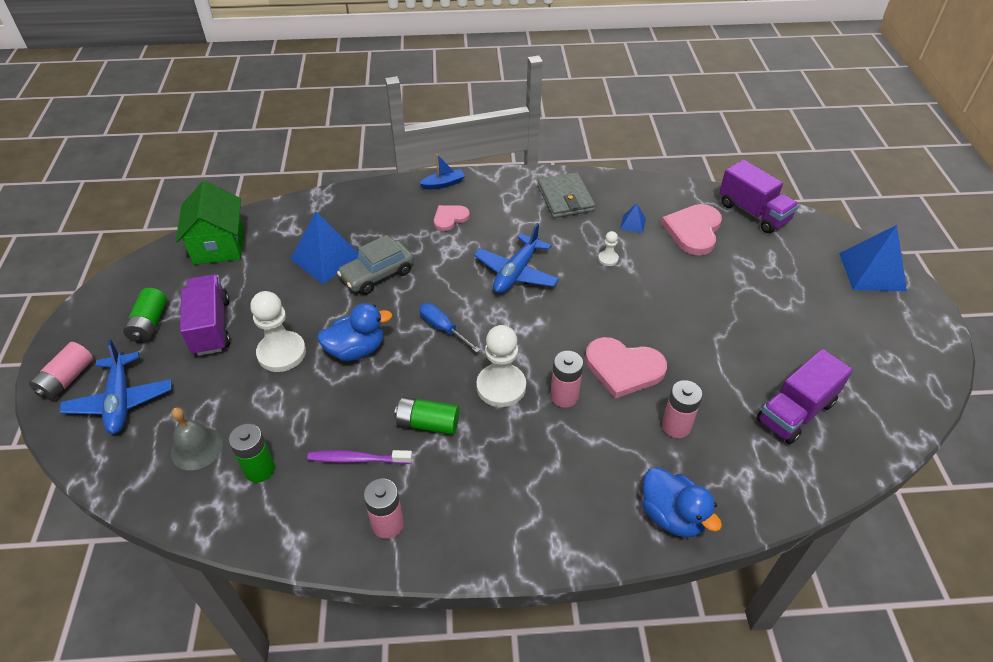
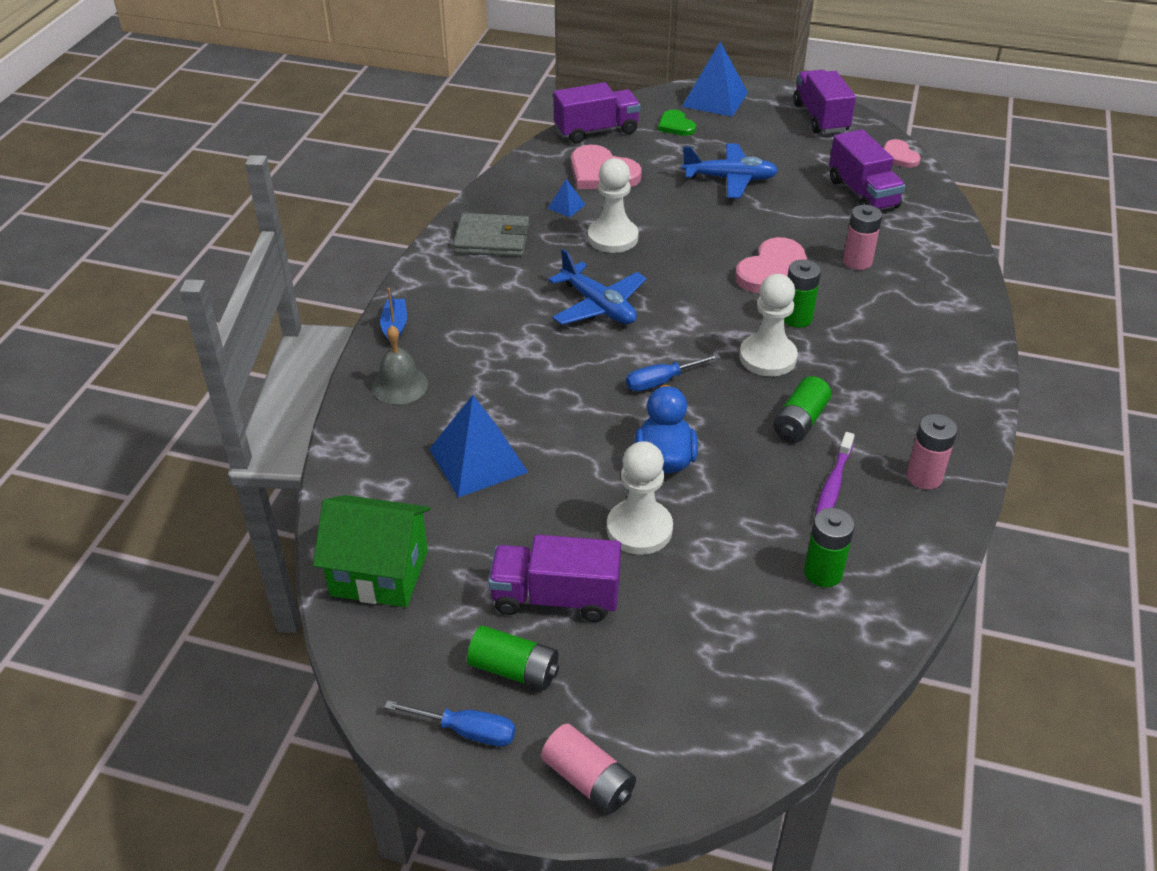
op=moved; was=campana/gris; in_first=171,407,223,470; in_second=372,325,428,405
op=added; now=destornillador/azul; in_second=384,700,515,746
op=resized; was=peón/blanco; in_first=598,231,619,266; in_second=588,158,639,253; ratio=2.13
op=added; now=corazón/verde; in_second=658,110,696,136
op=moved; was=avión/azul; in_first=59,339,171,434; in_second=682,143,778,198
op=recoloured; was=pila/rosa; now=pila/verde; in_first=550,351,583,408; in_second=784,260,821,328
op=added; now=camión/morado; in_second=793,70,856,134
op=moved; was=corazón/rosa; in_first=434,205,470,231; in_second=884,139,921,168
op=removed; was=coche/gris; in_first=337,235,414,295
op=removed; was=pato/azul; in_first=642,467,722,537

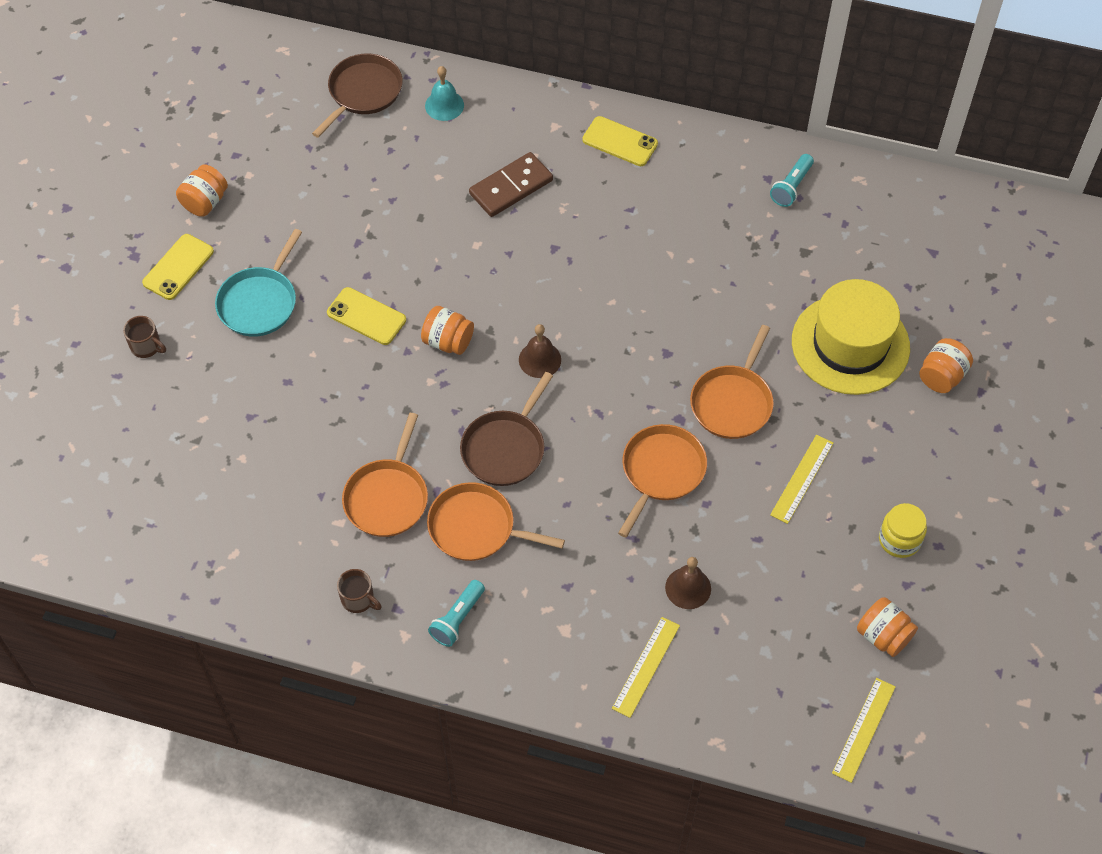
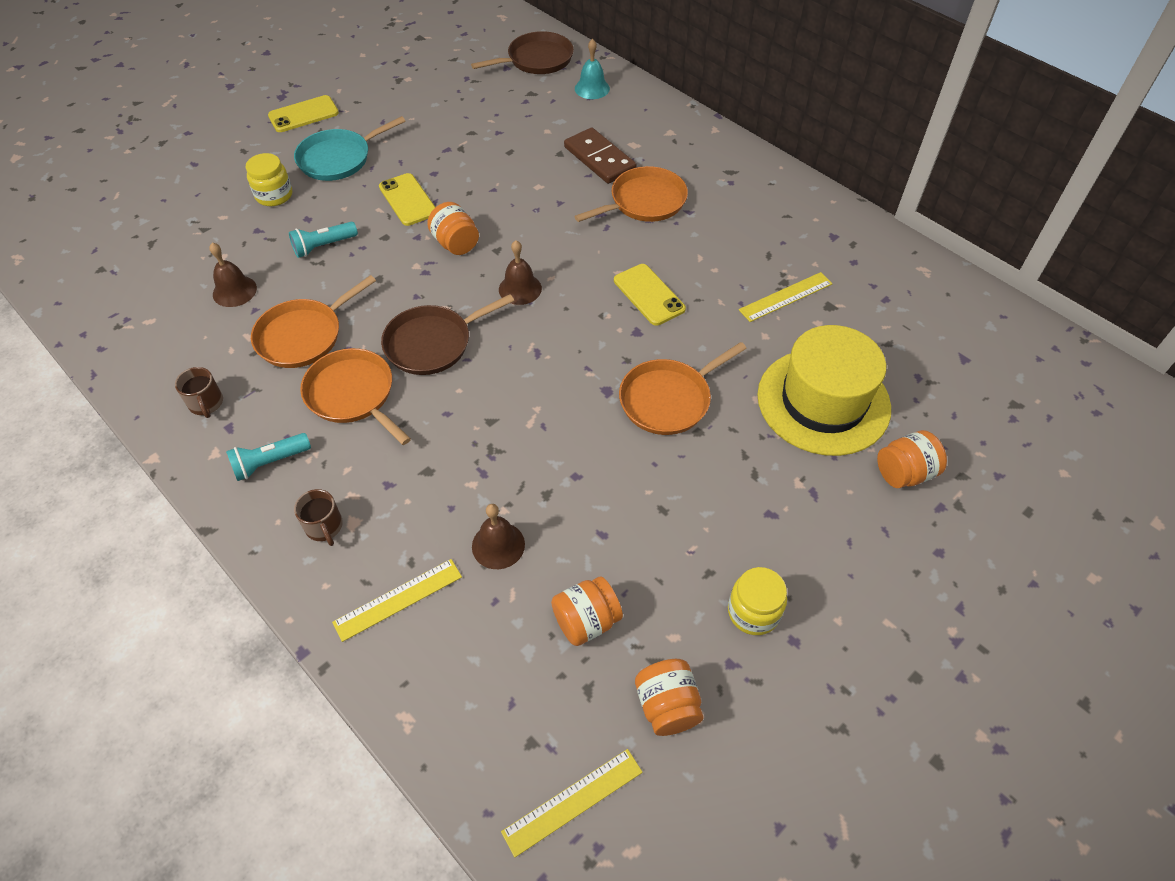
op=added; now=campana/marrón; in_second=209,243,257,307
op=added; now=tarro/amarillo; in_second=246,153,292,206
op=moved; was=lámpara de mano/turquesa; in_first=770,154,814,207; in_second=289,222,358,258
op=moved; was=taza/marrón; in_first=123,316,166,358; in_second=294,489,343,546
op=moved; was=tarro/naranja; in_first=176,164,228,217; in_second=551,577,623,646
op=turned; was=ficha de dominó/marrón; in_first=469,152,553,217; in_second=564,127,637,184; clockwise=60
op=moved; was=sartén/naranja; in_first=618,424,707,538; in_second=574,166,688,222
op=moved; was=móvil/amarillo; in_first=582,116,658,166; in_second=614,264,686,326
op=moved; was=regla/amarillo; in_first=770,435,834,524; in_second=739,272,833,322

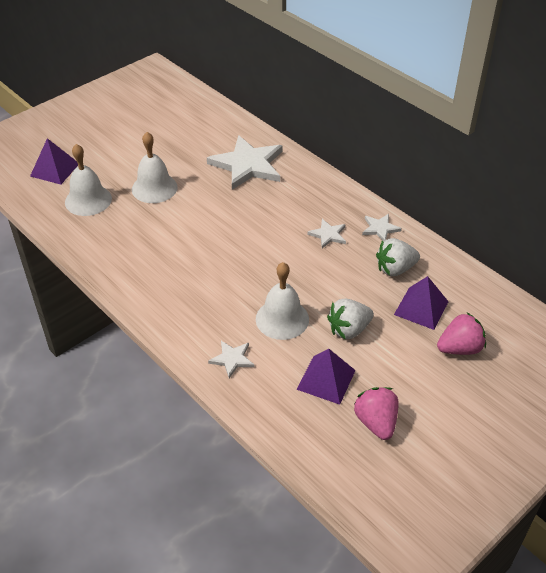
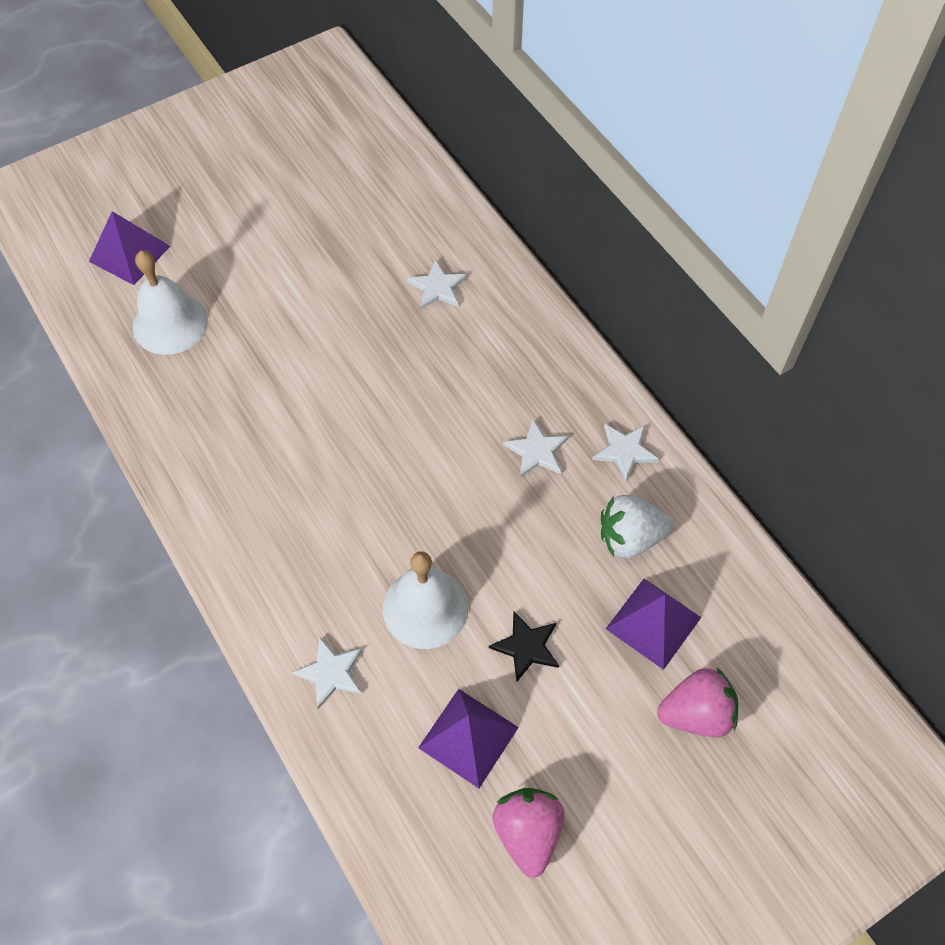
op=resized; was=estrella/blanco; in_first=207,135,283,190; in_second=407,259,467,309; ratio=0.47
op=replaced; was=fresa/blanco; now=estrella/negro; in_first=327,299,374,339; in_second=489,612,559,681
op=removed; was=campana/blanco; in_first=132,132,178,203

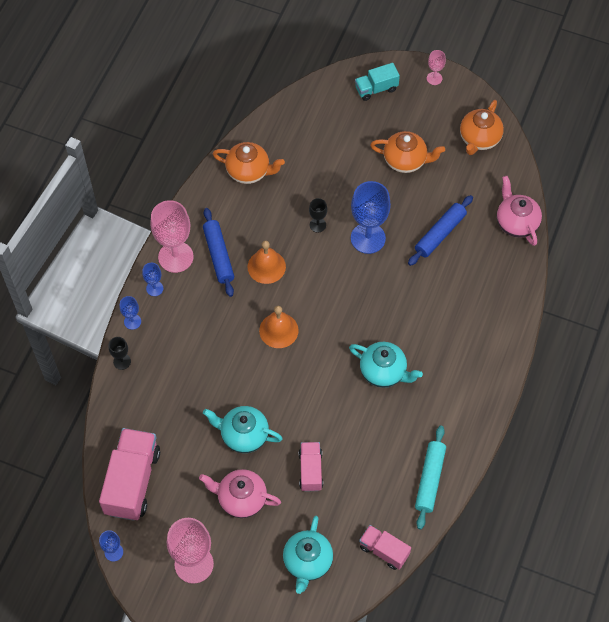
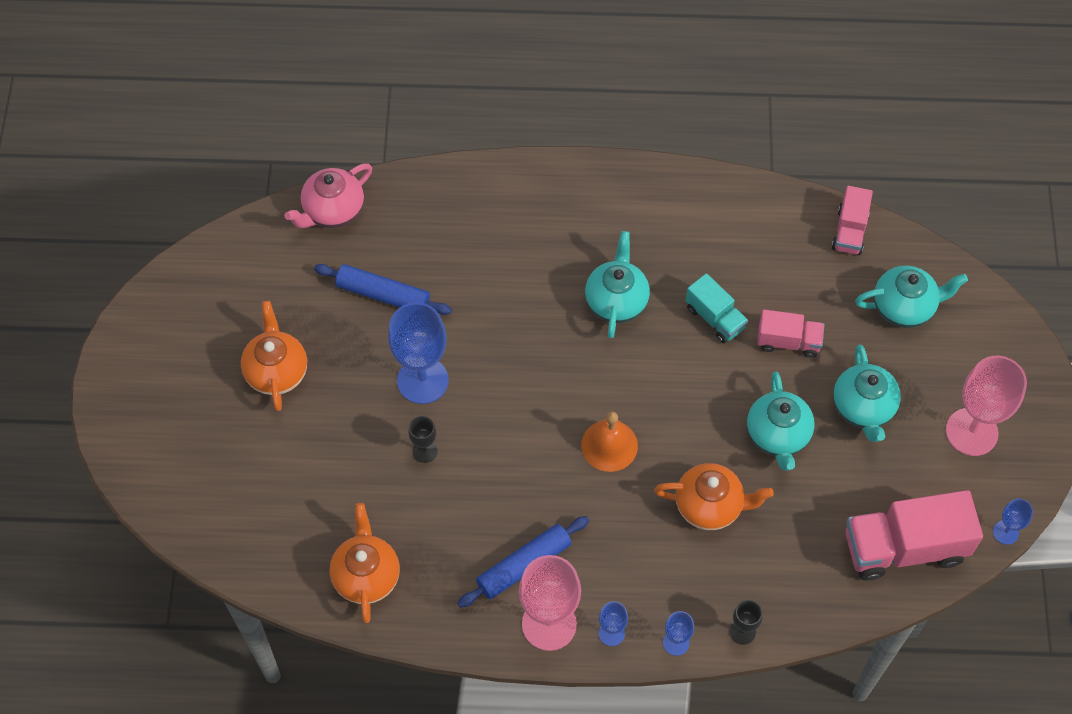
op=moved; was=tetera/naranja; in_first=460,100,504,155; in_second=654,463,774,530
op=moved; was=camión/turquesa; in_first=355,63,400,101; in_second=686,273,748,343
op=turned; was=camión/rosa; in_first=299,442,323,492; in_second=757,310,824,358; clockwise=-150
op=recoloured; was=tetera/rosa; now=tetera/turquesa; in_first=199,469,281,518; in_second=833,344,901,442
op=removed; was=campana/naranja; in_first=248,241,286,284
op=removed; was=rodillo/turquesa; in_first=415,426,446,530
op=removed; was=copa/rosa; in_first=427,50,446,85

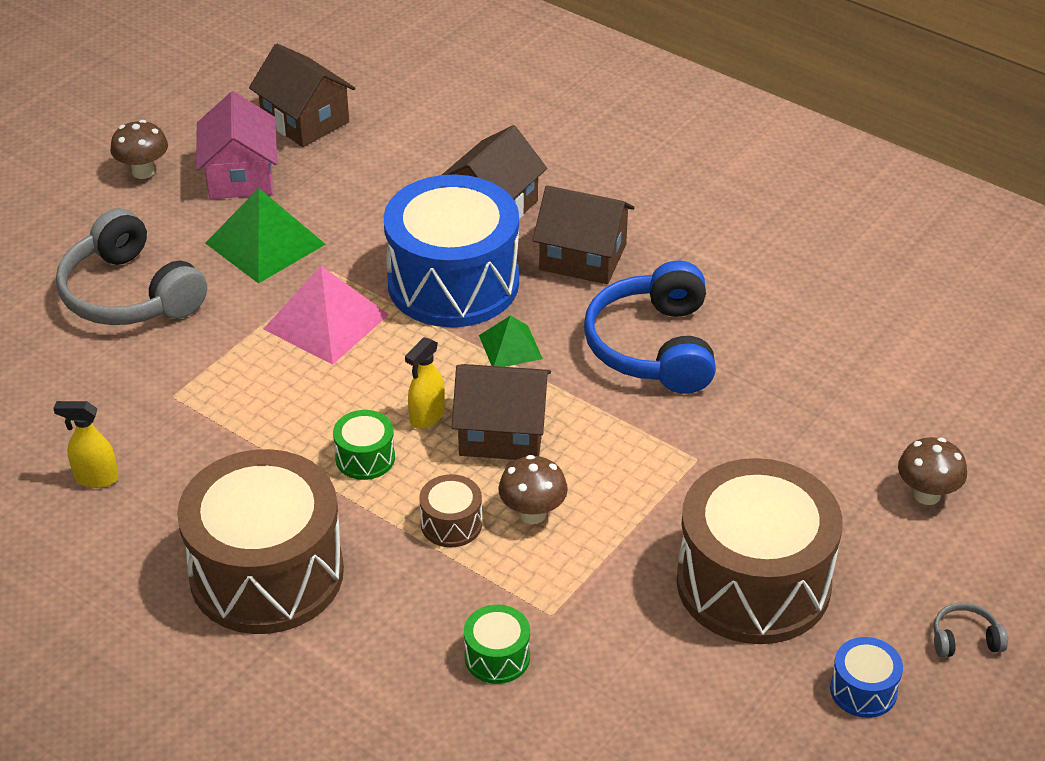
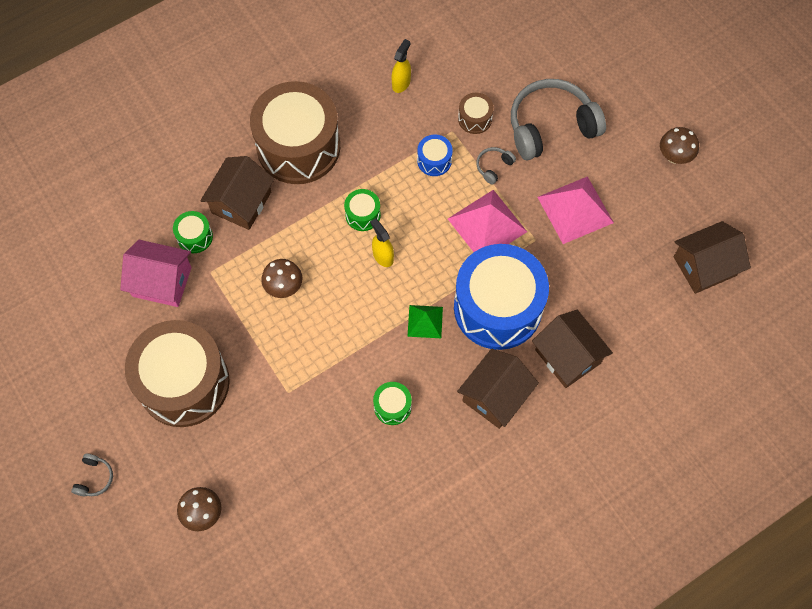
op=moved; was=casa/rosa; in_first=196,91,277,199; in_second=120,240,192,307
op=moved; was=casa/marrón; in_first=452,364,551,460; in_second=200,156,274,230
op=replaced; was=auriculares/azul; now=tambor/verde; in_first=584,260,716,394; in_second=373,382,412,425
op=moved; was=tambor/azul; in_first=830,637,903,718; in_second=417,134,453,176
op=moved; was=tambor/marrón; in_first=419,474,482,547; in_second=458,93,494,134
op=added; now=auriculares/gris; in_second=476,147,516,185
op=recoloured; was=pirámide/verde; now=pirámide/rosa; in_first=205,188,326,284; in_second=537,176,614,244

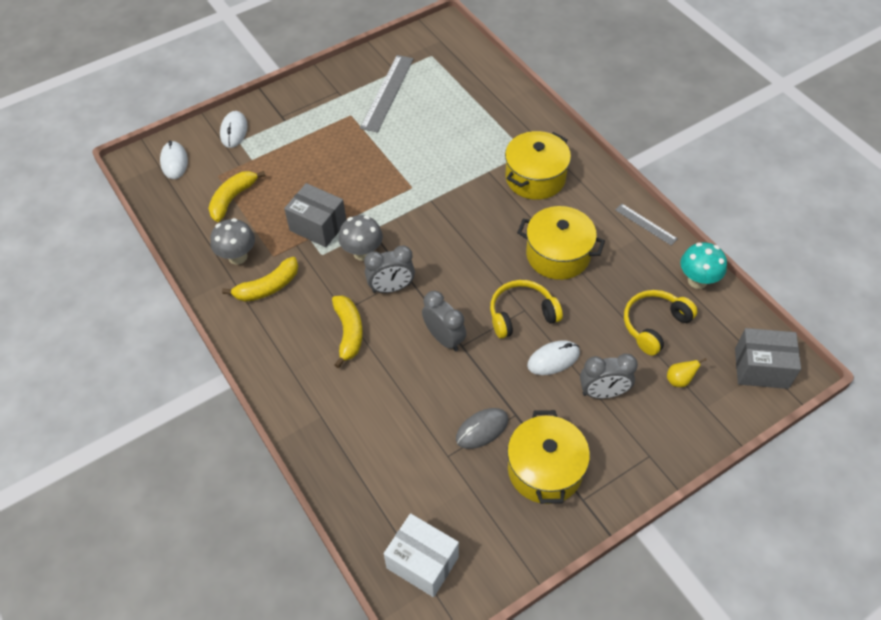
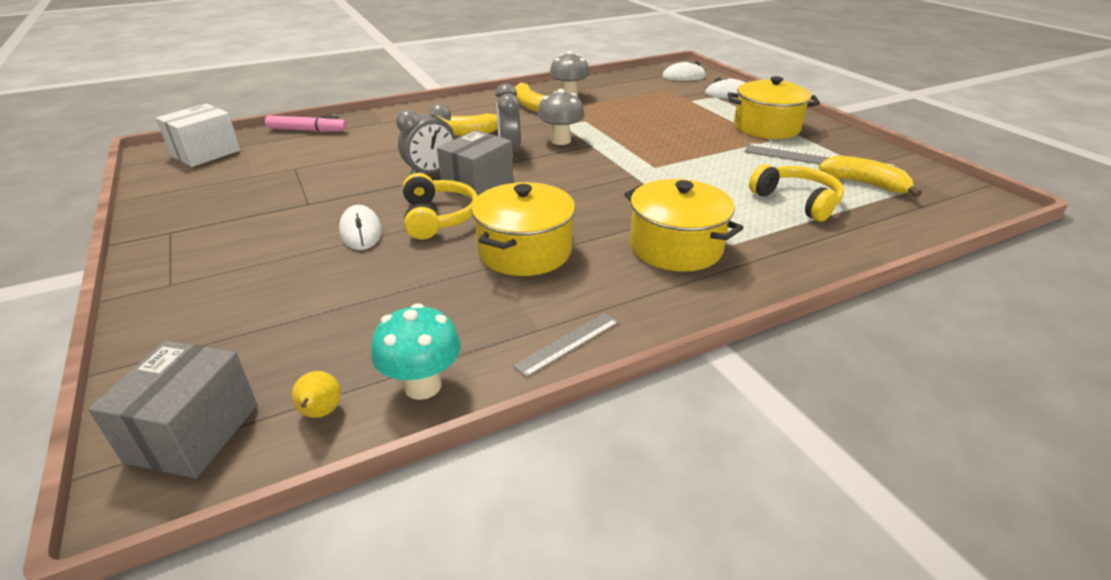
op=added; now=rotulador/rosa; in_second=265,115,347,132
op=moved; was=pera/amarillo; in_first=667,358,707,387; in_second=292,371,341,418
op=moved; was=caja/gris; in_first=284,183,346,247; in_second=437,130,513,199
op=moved; was=olla/amarillo; in_first=507,410,590,504; in_second=727,76,820,139
op=moved; was=auriculares/amarillo; in_first=624,290,698,356; in_second=749,164,844,222
op=moved; was=plátano/amarillo; in_first=208,171,266,222; in_second=818,155,922,197
op=removed; was=ratón/gris; in_first=456,408,508,449
op=removed; was=despertador/gris; in_first=580,354,638,399

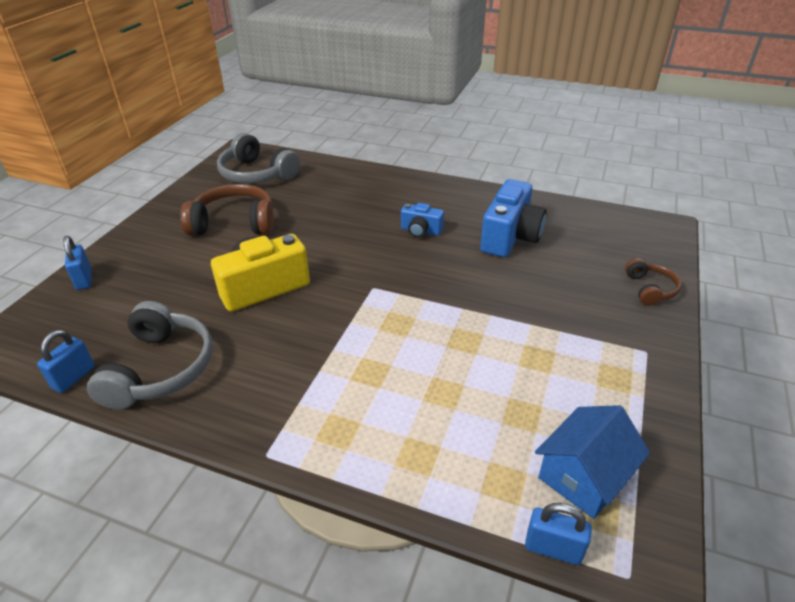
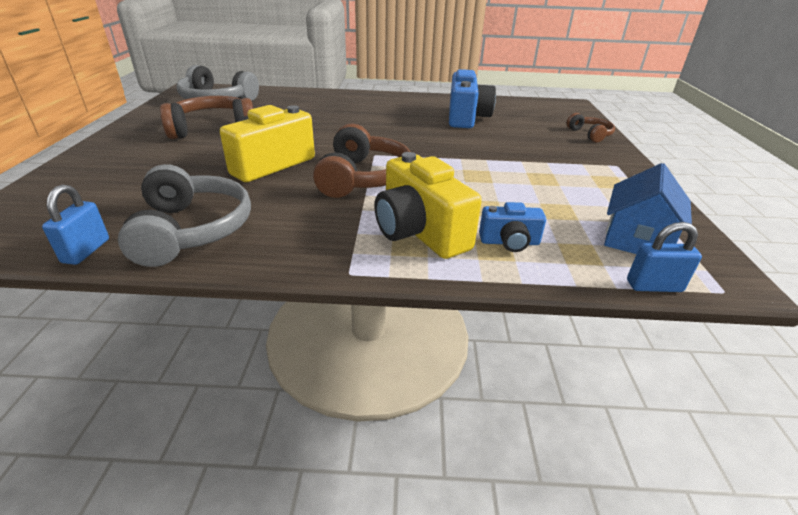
op=added; now=auriculares/marrón; in_second=313,123,411,198
op=added; now=cámara/amarillo; in_second=374,152,482,259
op=moved; was=cámara/azul; in_first=401,203,444,237; in_second=479,202,546,252
op=removed; was=candado/azul; in_first=63,236,92,290

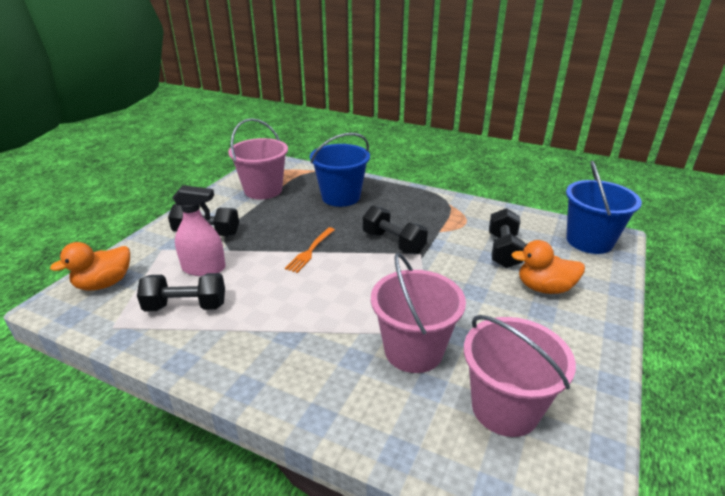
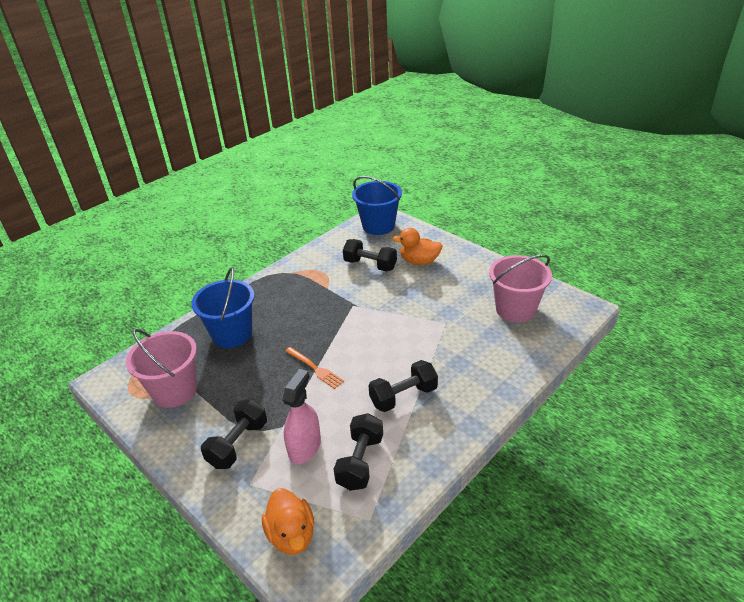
op=moved; was=mancuerna/negro; in_first=363,205,428,254; in_second=368,360,438,412
op=turned; was=pato/naranja; in_first=511,240,585,294; in_second=392,228,443,265; clockwise=75
op=removed; was=balde/rosa; in_first=371,253,466,373

